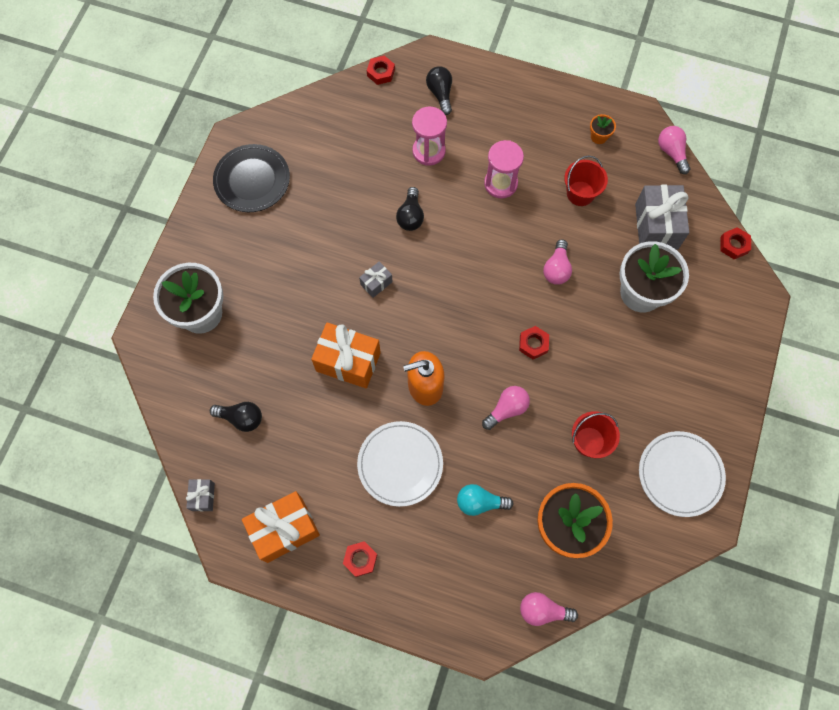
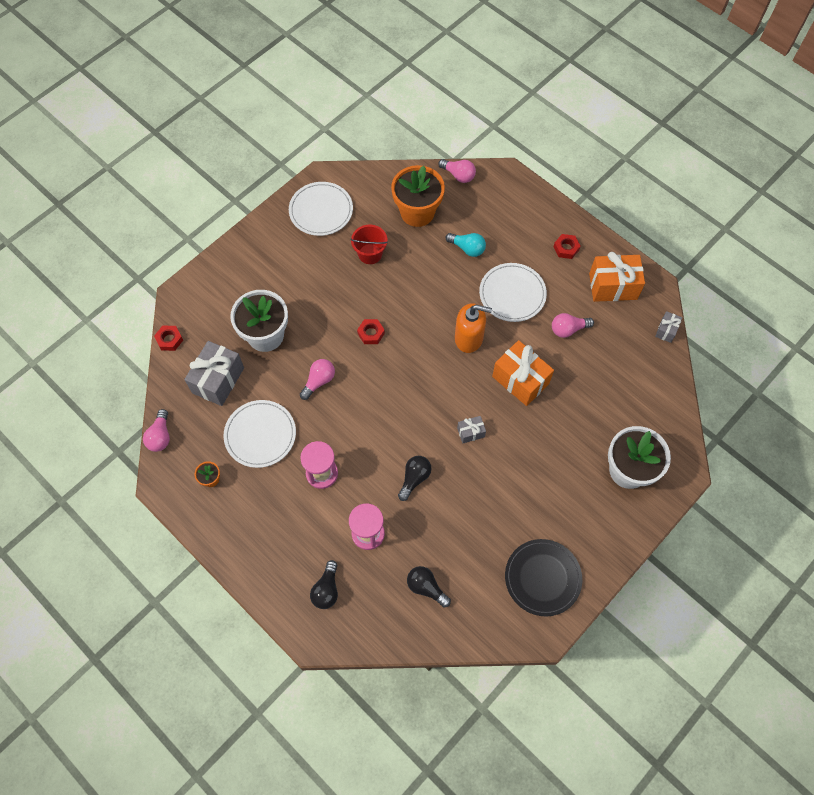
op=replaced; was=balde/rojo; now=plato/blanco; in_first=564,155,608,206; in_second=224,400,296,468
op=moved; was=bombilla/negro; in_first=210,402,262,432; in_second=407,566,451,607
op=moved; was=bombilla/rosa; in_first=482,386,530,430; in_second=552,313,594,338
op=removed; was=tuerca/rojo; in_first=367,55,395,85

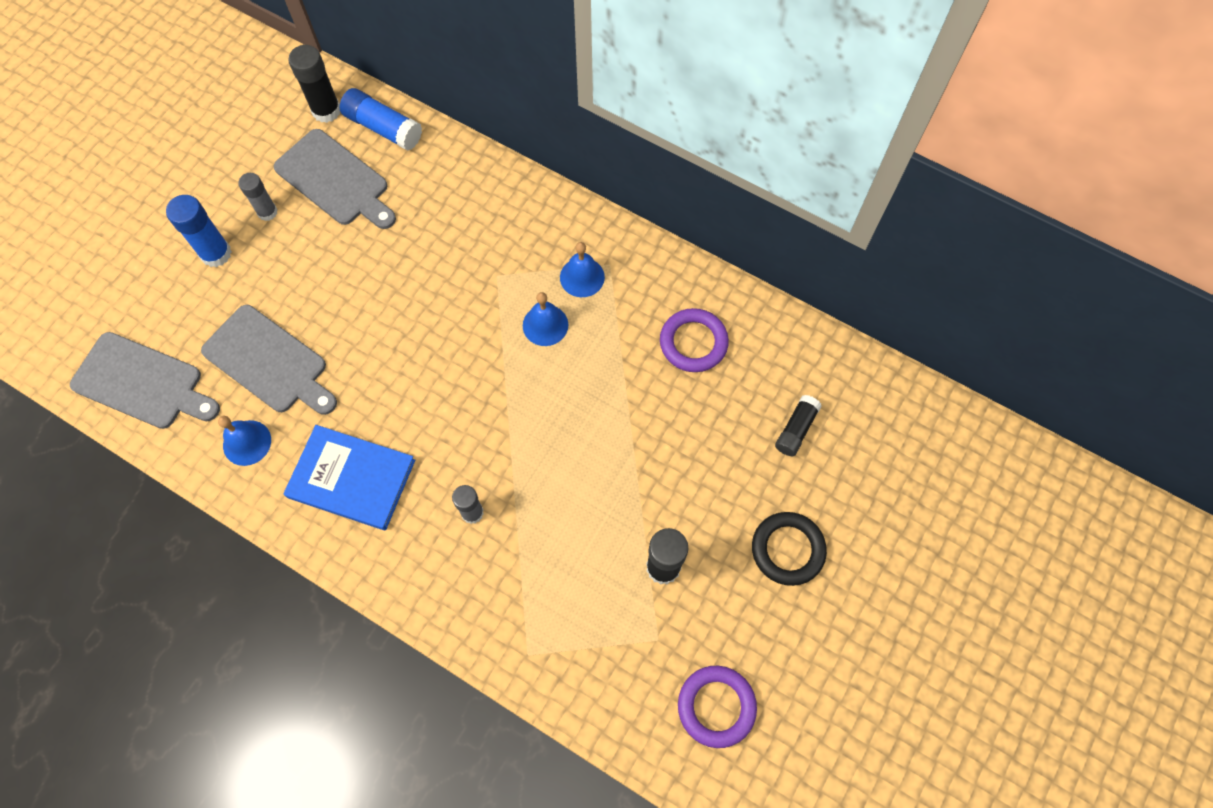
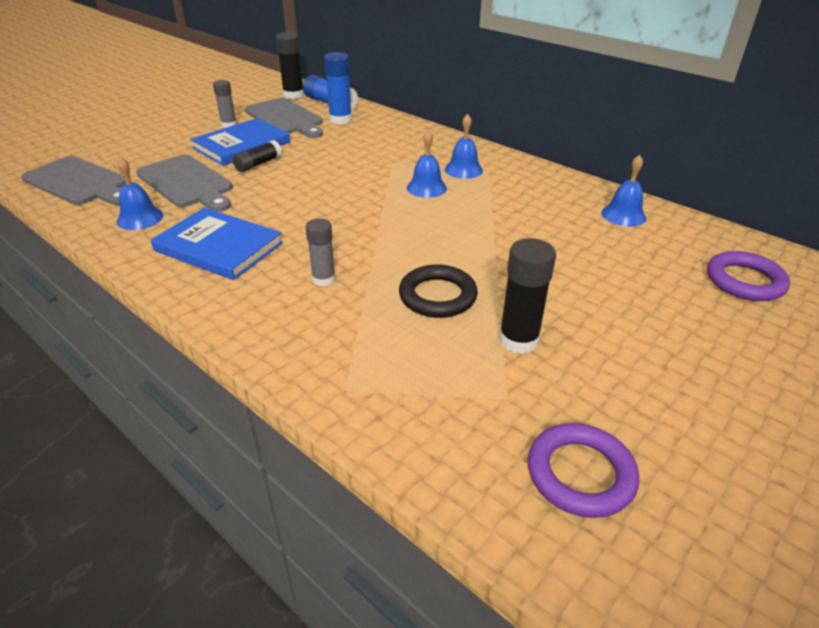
op=added; now=libro/azul; in_second=190,118,290,166
op=moved; was=barra de pegamento/negro; in_first=775,395,822,456; in_second=233,140,282,172
op=moved; was=barra de pegamento/azul; in_first=166,195,232,267; in_second=324,52,352,124
op=moved; was=anillo/negro; in_first=752,512,827,586; in_second=399,264,478,318
op=added; now=campana/azul; in_second=602,155,646,227
op=moved; was=anillo/morado; in_first=660,308,729,372; in_second=707,251,790,301

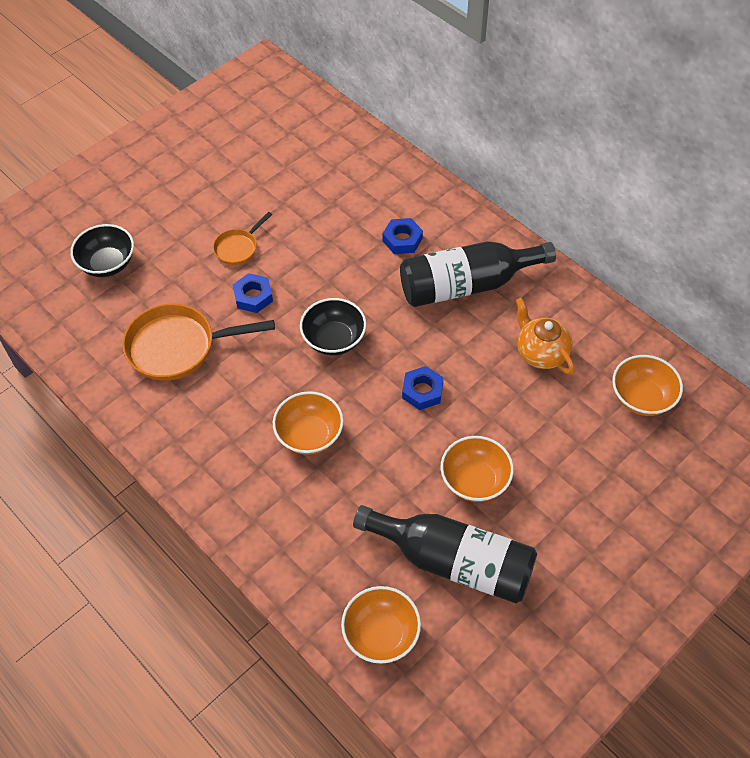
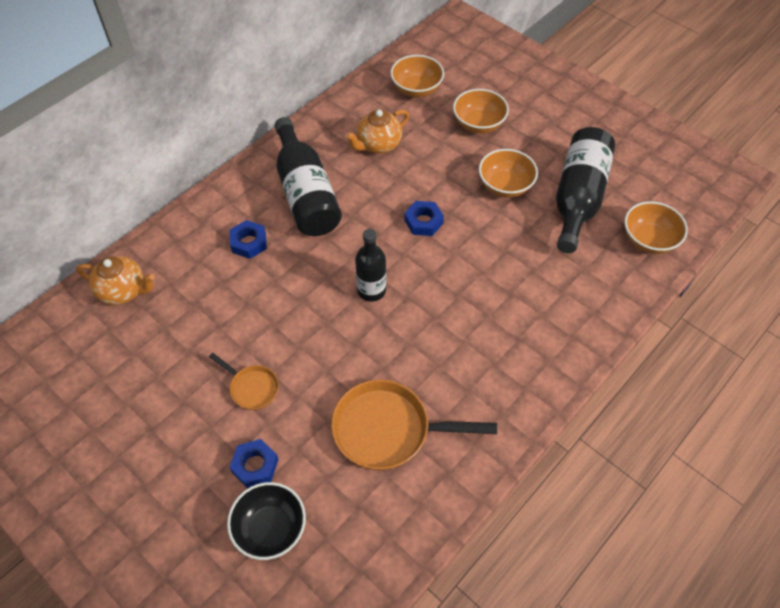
op=added; now=tetera/naranja; in_second=76,256,155,305
op=moved; was=tuerca/azul; in_first=233,273,273,313; in_second=229,439,279,488
op=turned; was=sartén/naranja; in_first=122,304,275,381; in_second=331,380,497,470; clockwise=105
op=replaced; was=cuenco/negro; now=botella/negro; in_first=300,298,366,355; in_second=355,229,386,302
op=moved; was=cuenco/naranja; in_first=273,391,344,455; in_second=453,89,509,133

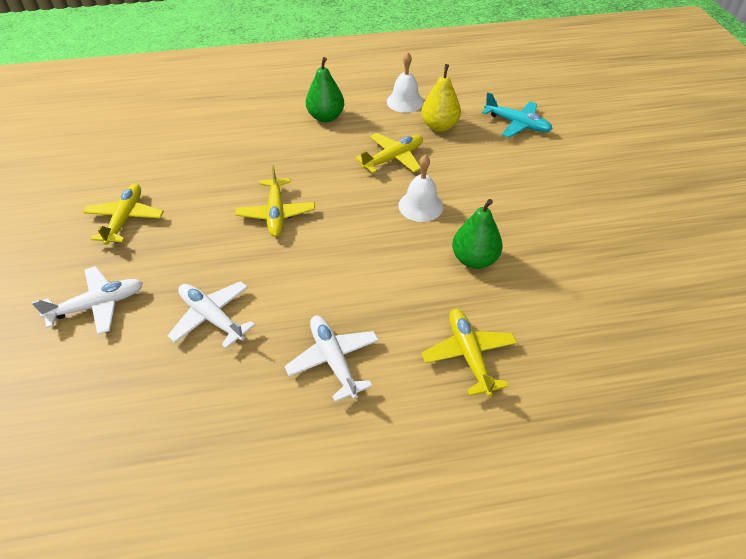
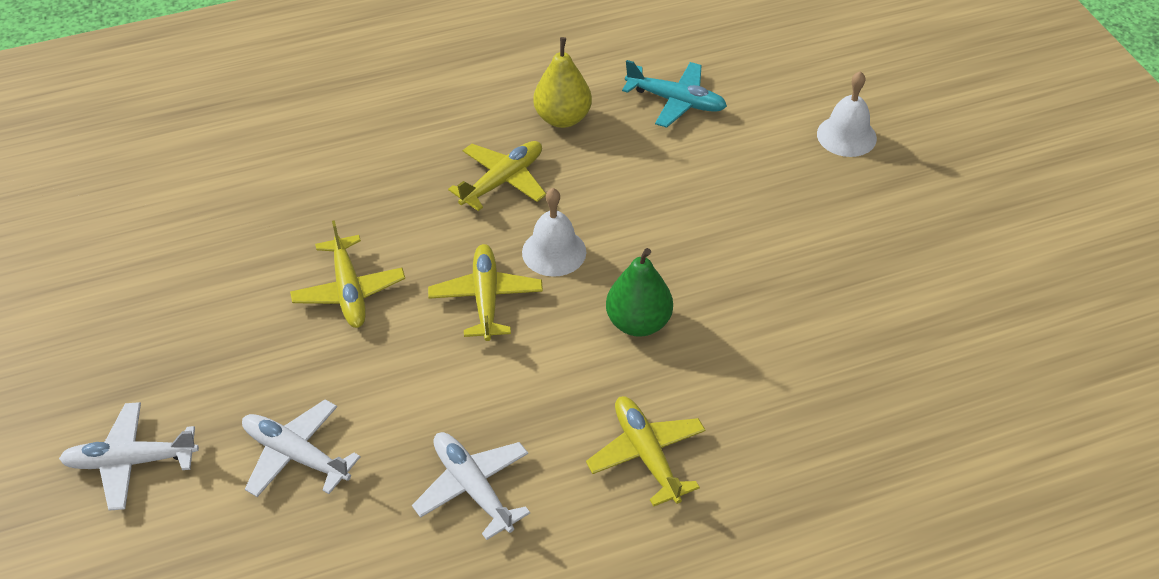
op=turned; was=avión/blanco; in_first=31,266,143,335; in_second=59,402,199,511; clockwise=-150
op=moved; was=avión/amarillo; in_first=83,183,164,245; in_second=428,244,543,341
op=moved; was=campana/blanco; in_first=387,52,424,113; in_second=817,71,877,157
op=removed; was=pera/verde; in_first=306,57,344,122

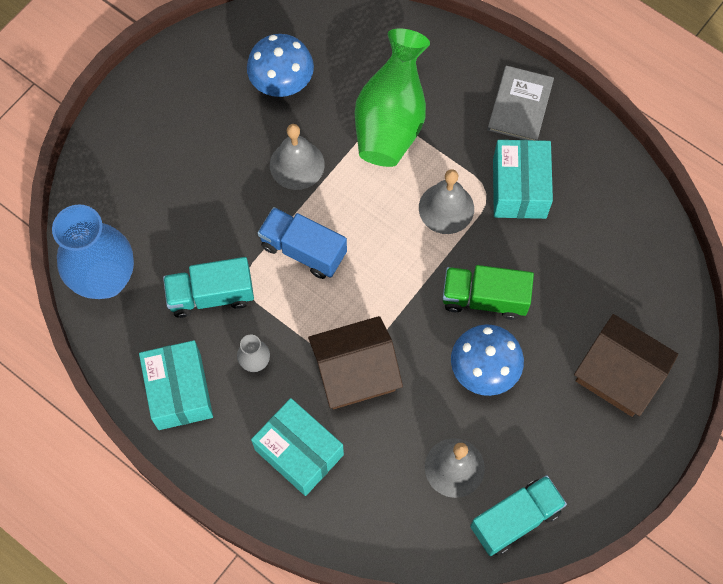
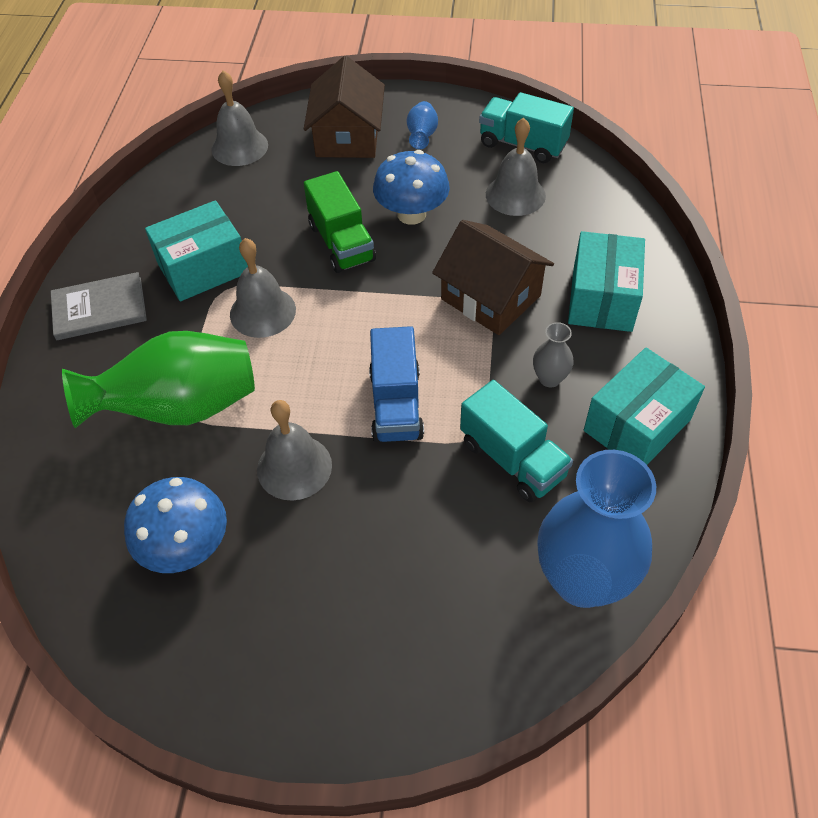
op=added; now=campana/gris; in_second=211,71,268,166
op=added; now=florero/azul; in_second=407,101,438,149

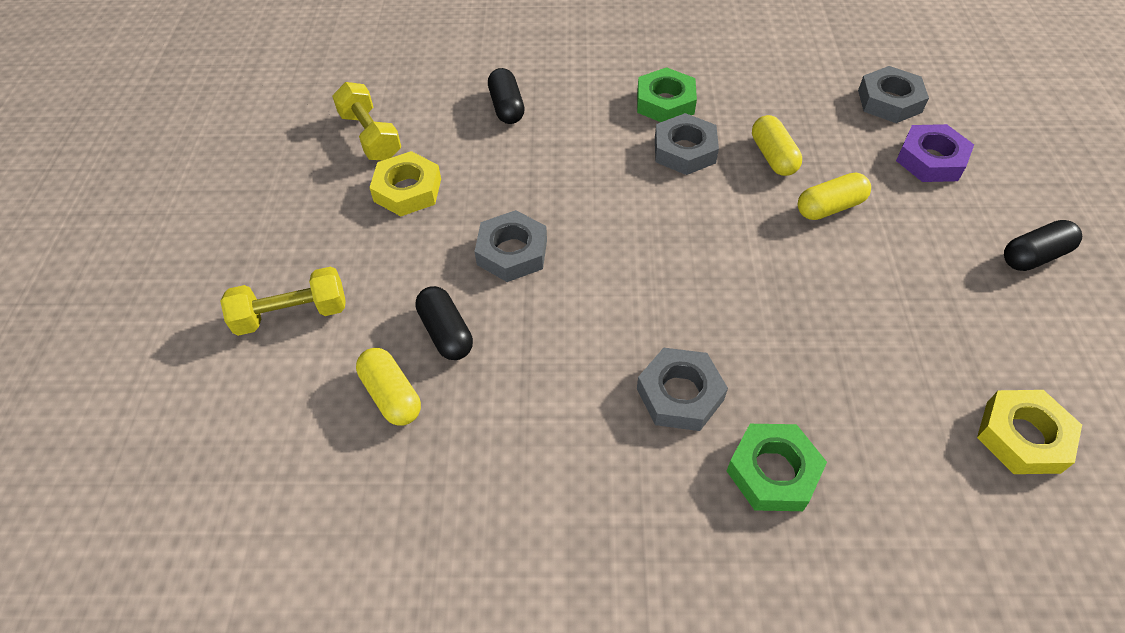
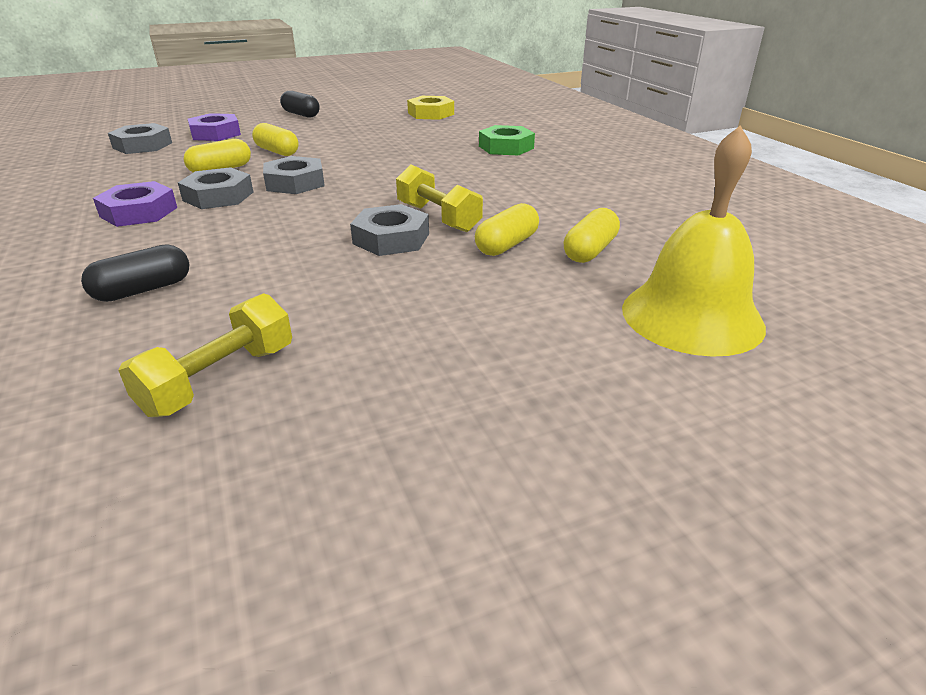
op=recoloured; was=tuerca/verde; now=tuerca/morado; in_first=637,67,697,122; in_second=93,181,177,227
op=moved; was=tuerca/gris; in_first=637,348,728,431; in_second=263,156,325,194
op=moved; was=mancuerna/amarillo; in_first=220,267,346,336; in_second=396,165,483,232
op=recoloured; was=cápsula/negro; now=cápsula/amarillo; in_first=415,286,473,360; in_second=475,203,539,256
op=added; now=campana/amarillo; in_second=622,125,766,357
op=removed; was=tuerca/amarillo; in_first=369,151,441,216

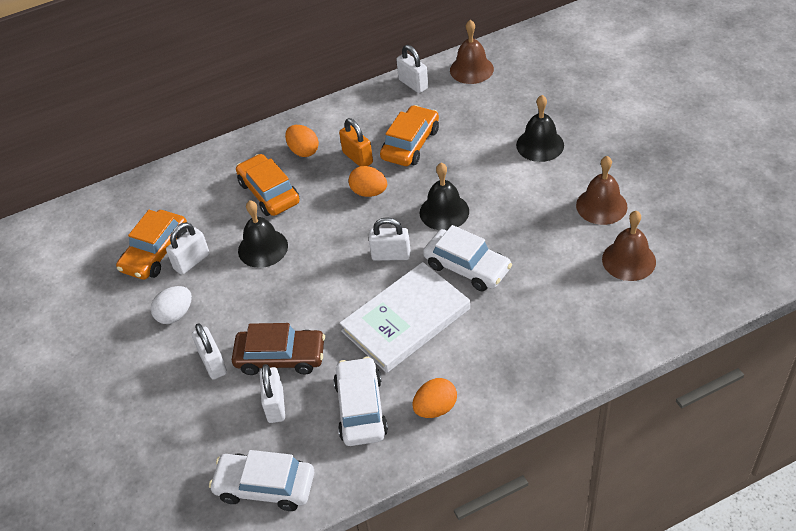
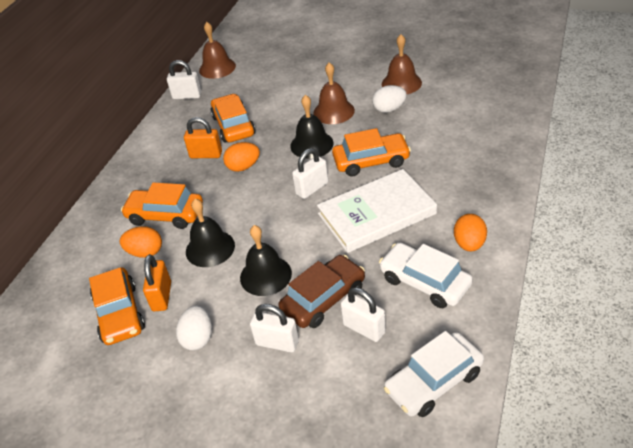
op=moved; was=huevo/naranja; in_first=285,125,319,157; in_second=120,226,162,258
op=recoloured; was=candado/blanco; now=candado/naranja; in_first=166,222,209,275; in_second=143,254,171,311
op=moved; was=campana/negro; in_first=516,95,564,162; in_second=240,225,292,296
op=moved; was=campana/marrón; in_first=602,211,656,281; in_second=313,63,355,124
op=turned; was=libro/blanco; in_first=340,262,470,373; in_second=317,169,437,253; clockwise=60
op=recoloured; was=coche/blanco; now=coche/naranja; in_first=423,225,512,291; in_second=332,128,411,177
op=added; now=huevo/blanco; in_second=372,85,407,113

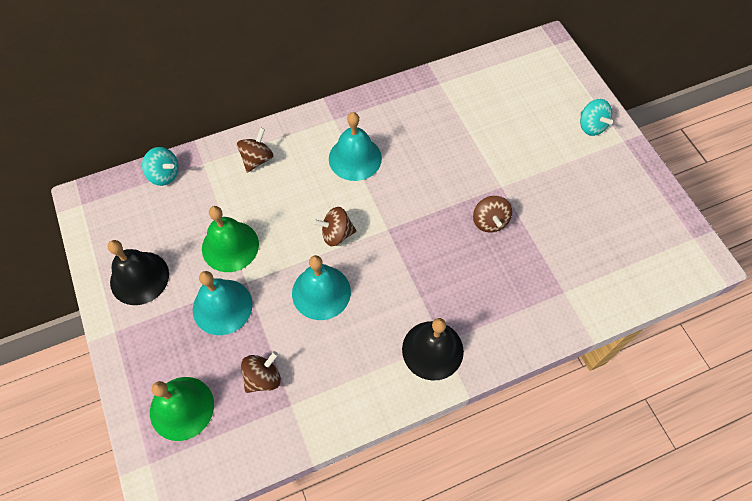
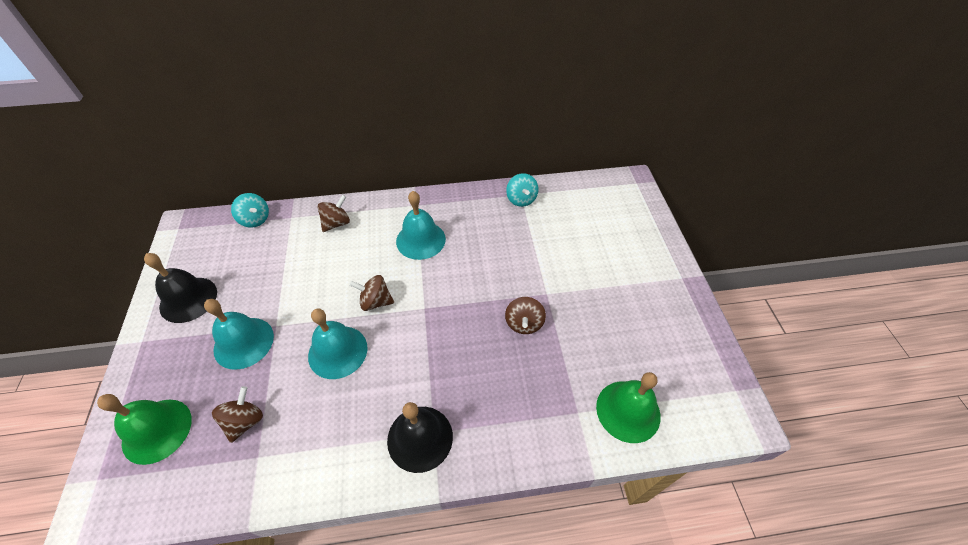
op=turned; was=peonza/marrón; in_first=241,351,281,393; in_second=212,386,263,443; clockwise=-45
op=moved; was=peonza/turquesa; in_first=580,99,613,136; in_second=506,173,538,207
op=moved; was=campana/verde; in_first=202,206,259,272; in_second=596,372,661,443

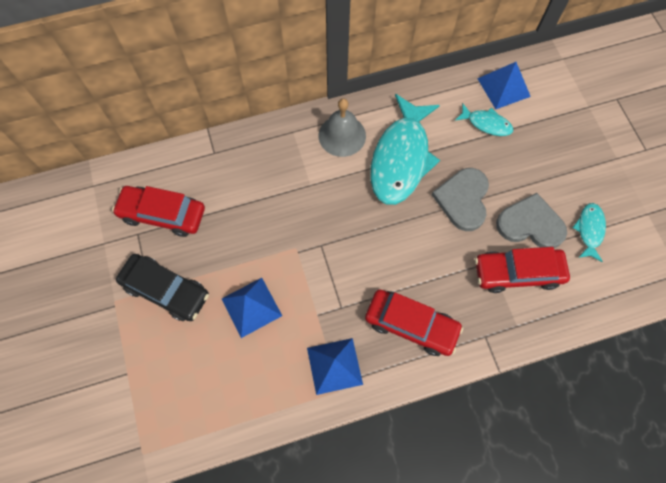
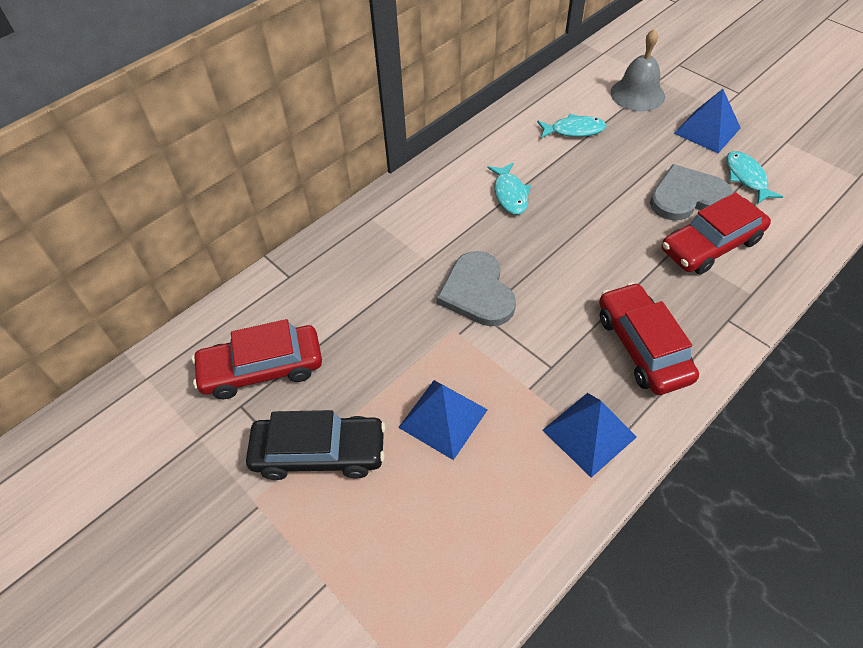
op=moved; was=corazón/gris; in_first=432,168,489,231; in_second=437,251,516,326
op=resized; was=pez/turquesa; in_first=370,94,440,205; in_second=487,163,531,214; ratio=0.47
op=turned; was=coche/rojo; in_first=365,289,463,356; in_second=599,282,699,395; clockwise=-105
op=moved; was=campana/gris; in_first=319,98,366,157; in_second=611,29,665,112
op=moved; was=pirámide/azul; in_first=477,62,531,109; in_second=674,89,741,153

